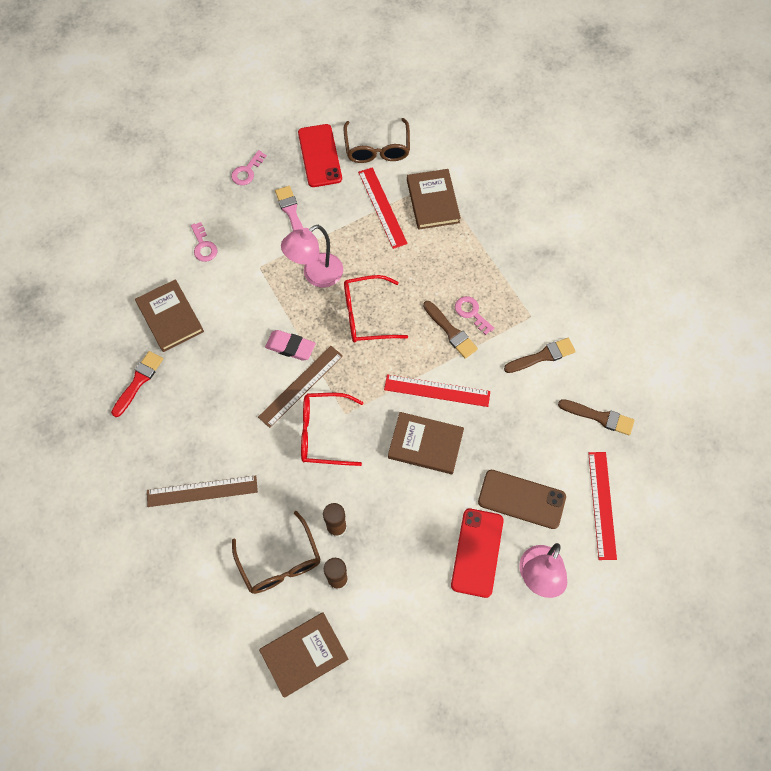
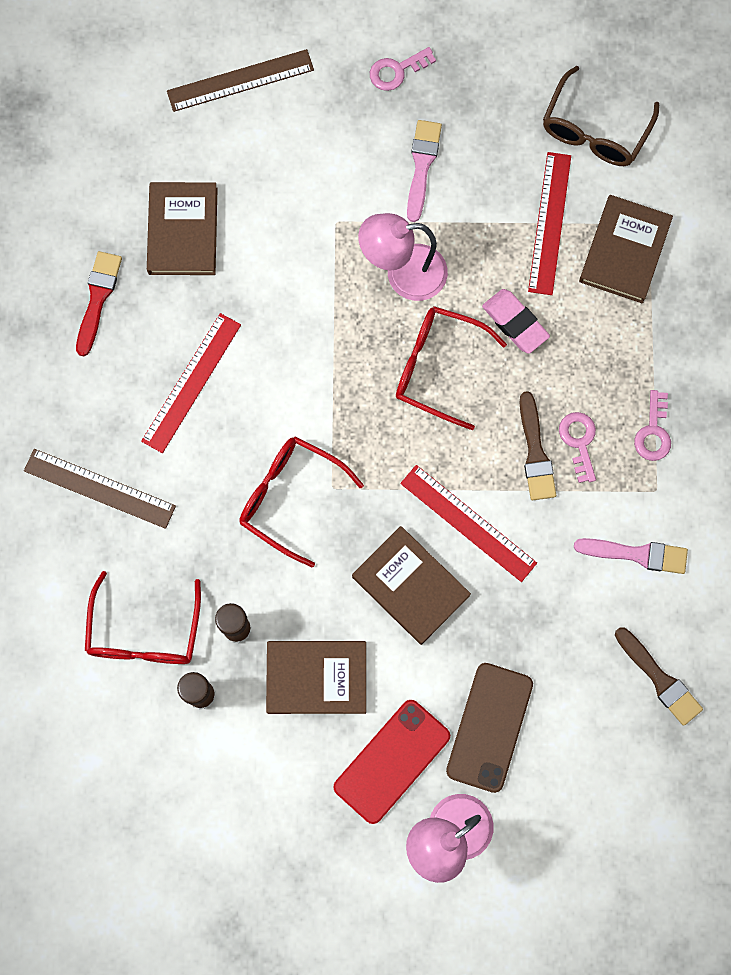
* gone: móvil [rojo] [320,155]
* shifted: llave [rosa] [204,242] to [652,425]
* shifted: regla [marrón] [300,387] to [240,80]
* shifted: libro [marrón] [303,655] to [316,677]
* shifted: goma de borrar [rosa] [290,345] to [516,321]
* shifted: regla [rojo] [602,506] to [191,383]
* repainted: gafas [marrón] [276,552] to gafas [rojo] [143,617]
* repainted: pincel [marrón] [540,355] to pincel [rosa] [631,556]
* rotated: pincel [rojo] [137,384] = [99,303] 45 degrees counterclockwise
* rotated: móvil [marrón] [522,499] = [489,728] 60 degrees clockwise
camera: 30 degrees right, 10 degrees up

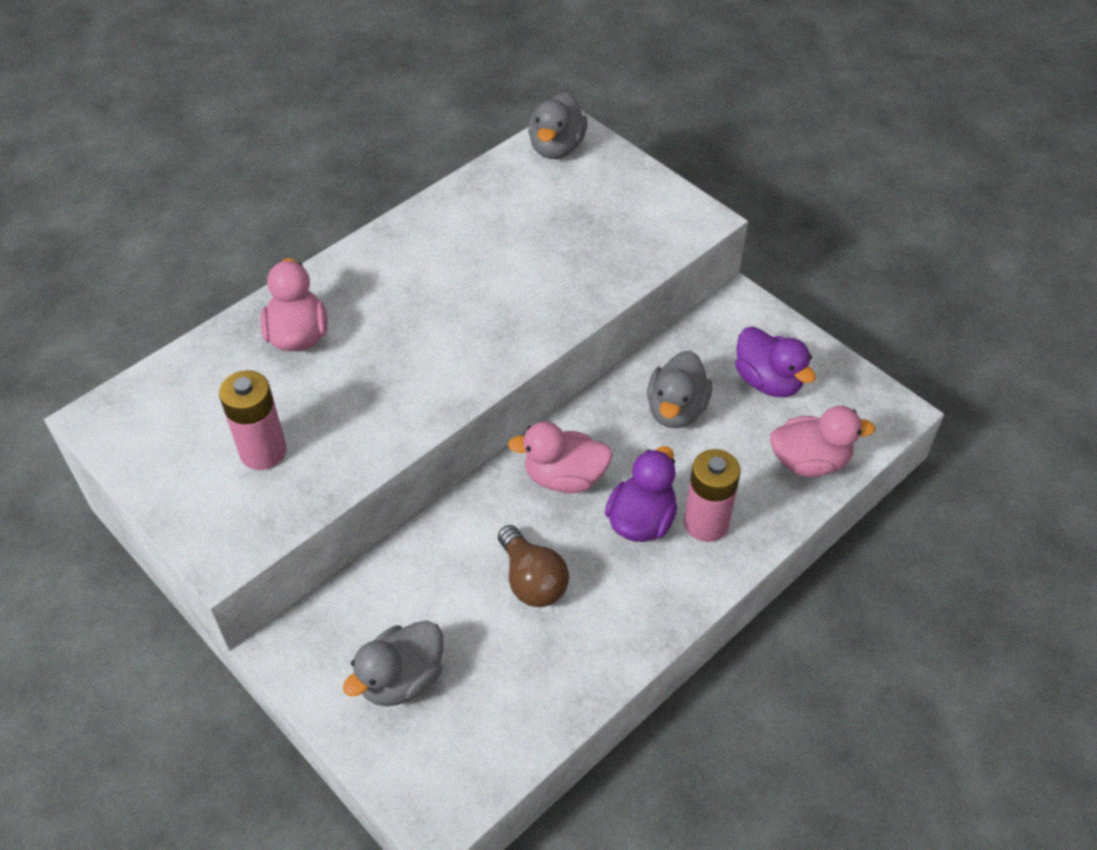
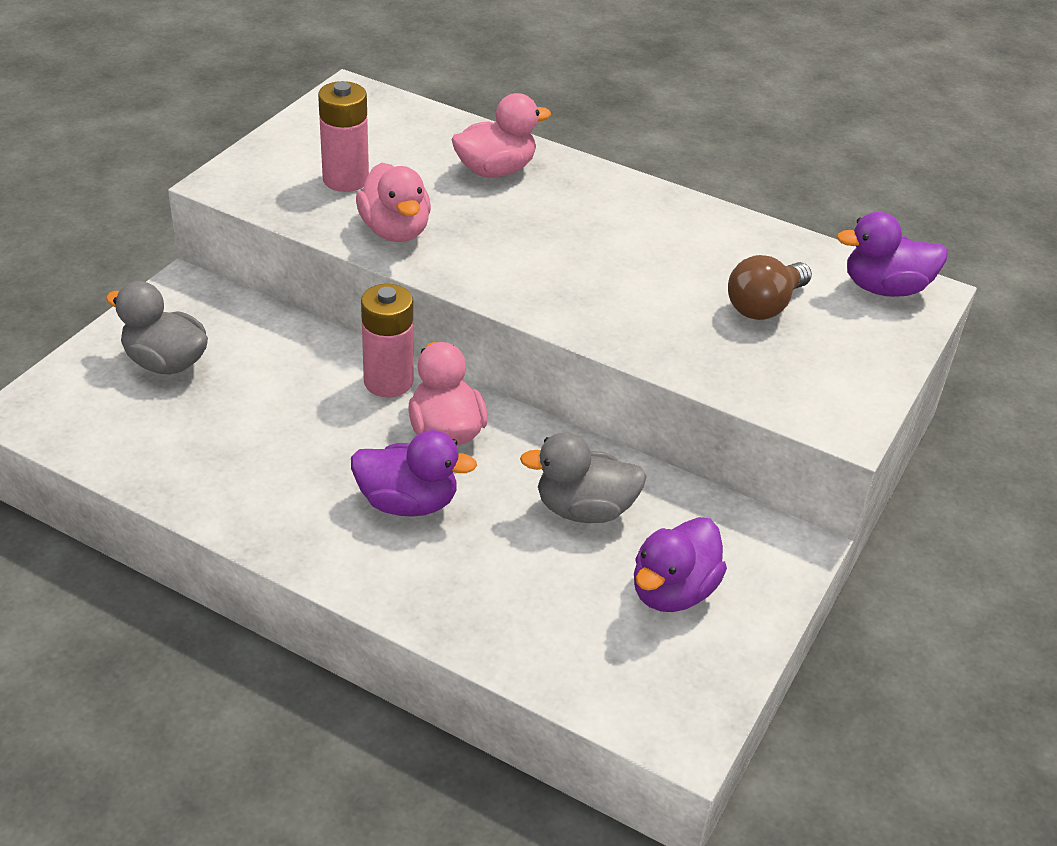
* shifted: bombilla [marrón] [533,566] to [770,287]
* shifted: pila [rosa] [712,495] to [387,340]
* shifted: pato [rosa] [823,441] to [393,202]
* repainted: pato [gris] [557,125] to pato [morado] [892,254]
camera: 70 degrees right, 10 degrees down

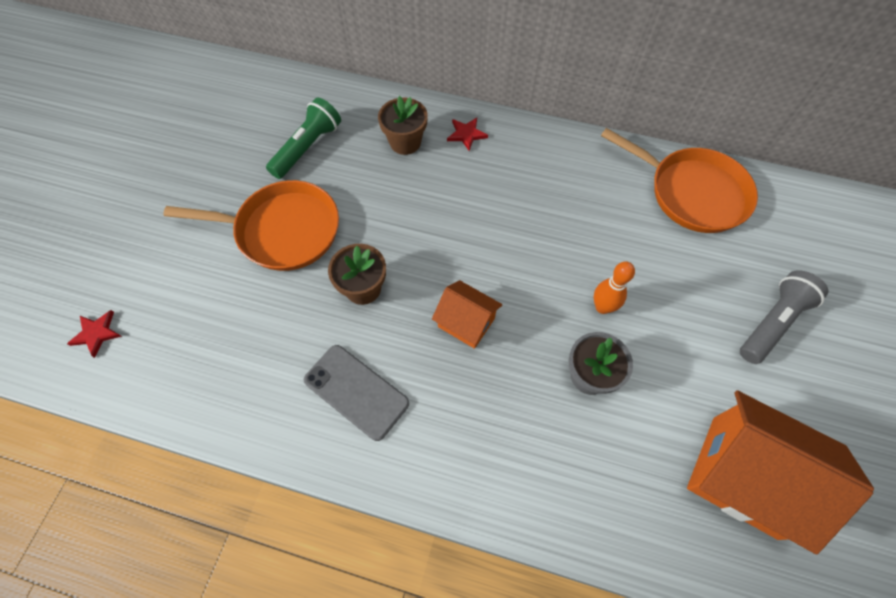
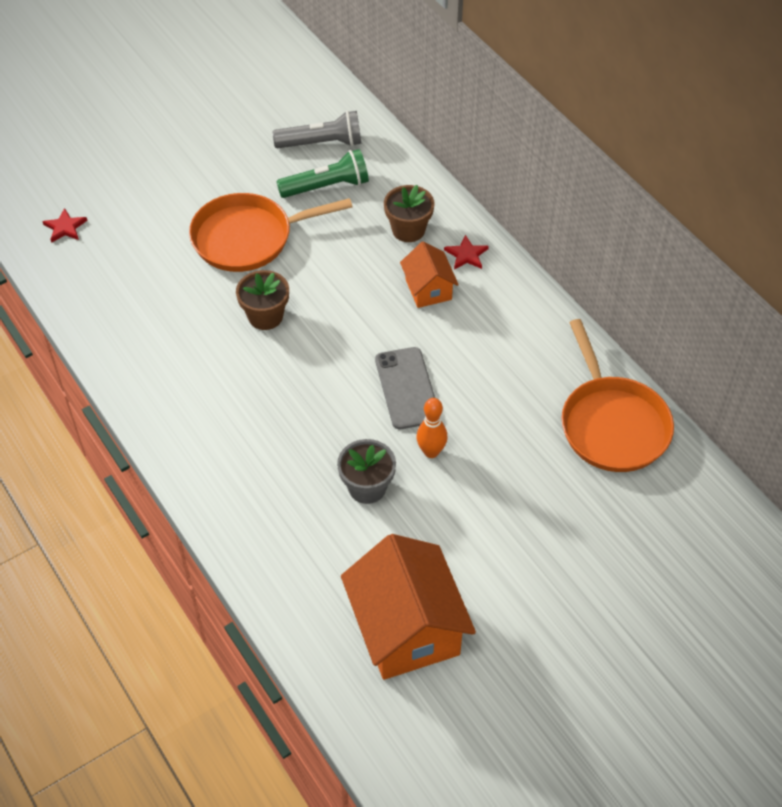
* shifted: móvil [gris] [356,393] to [405,388]
* shifted: casa [naranja] [467,314] to [429,274]
* shifted: lámpara de mano [gris] [784,317] to [317,129]
* rotated: sartén [naranja] [251,225] = [271,232] 120 degrees clockwise
camera: 40 degrees right, 10 degrees down

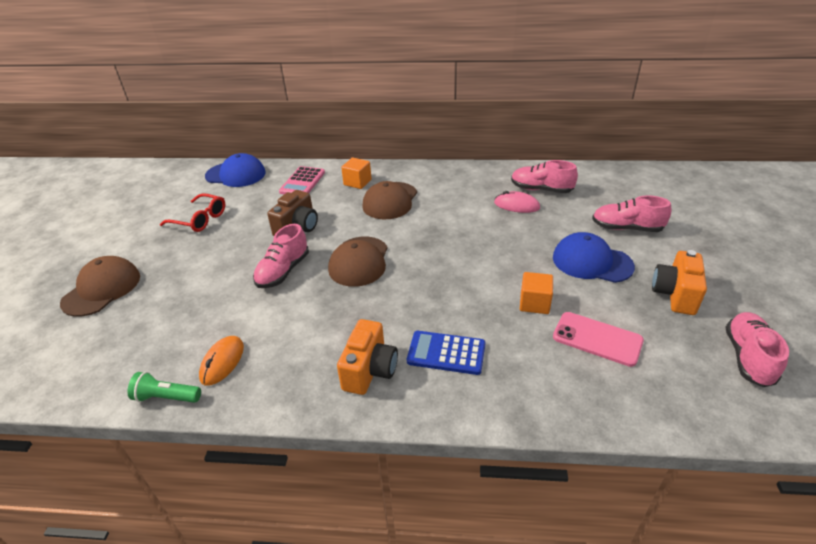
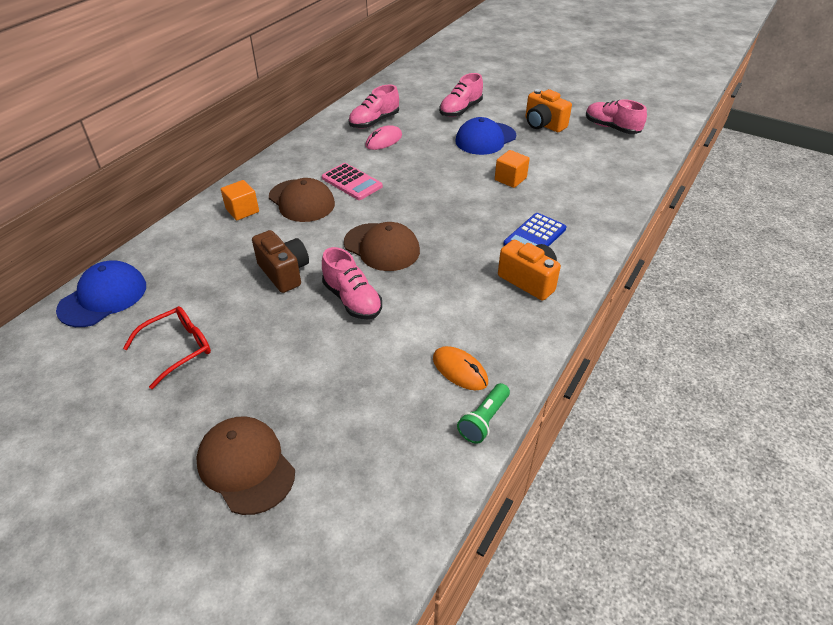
* gone: móvil [rosa] [598,339]
* shifted: calculadora [rosa] [302,180] to [352,181]
camera: 65 degrees left, 5 degrees up

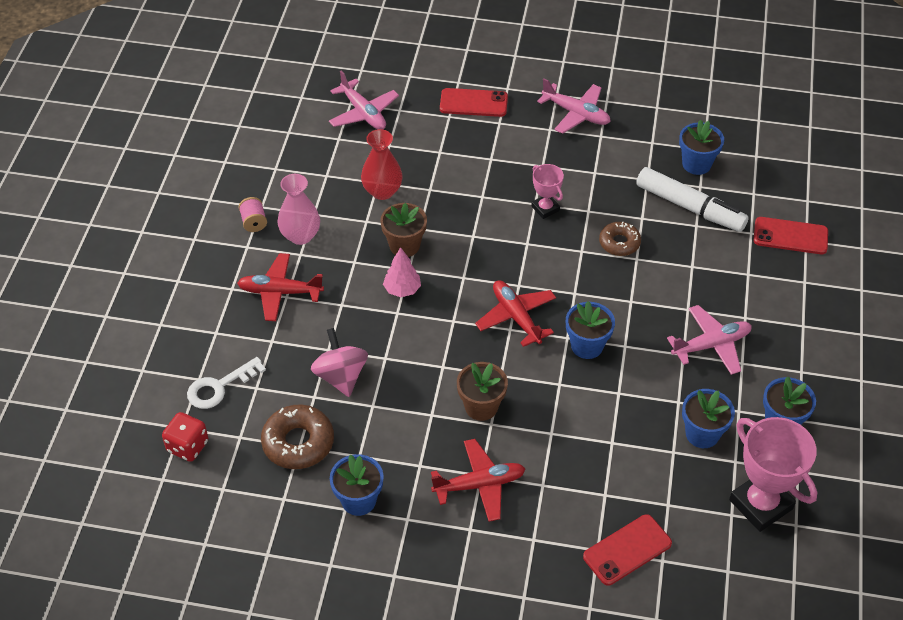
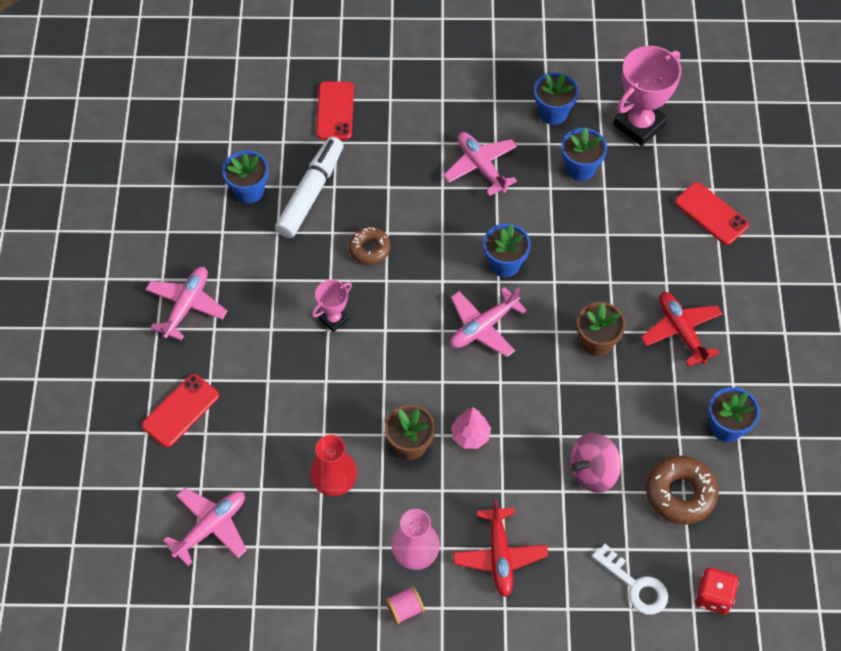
* repainted: avión [rojo] [515,313] to avión [rosa] [489,322]
* rotated: móvil [rojo] [474,102] = [180,411] 45 degrees clockwise
camera: 100 degrees left, 10 degrees up

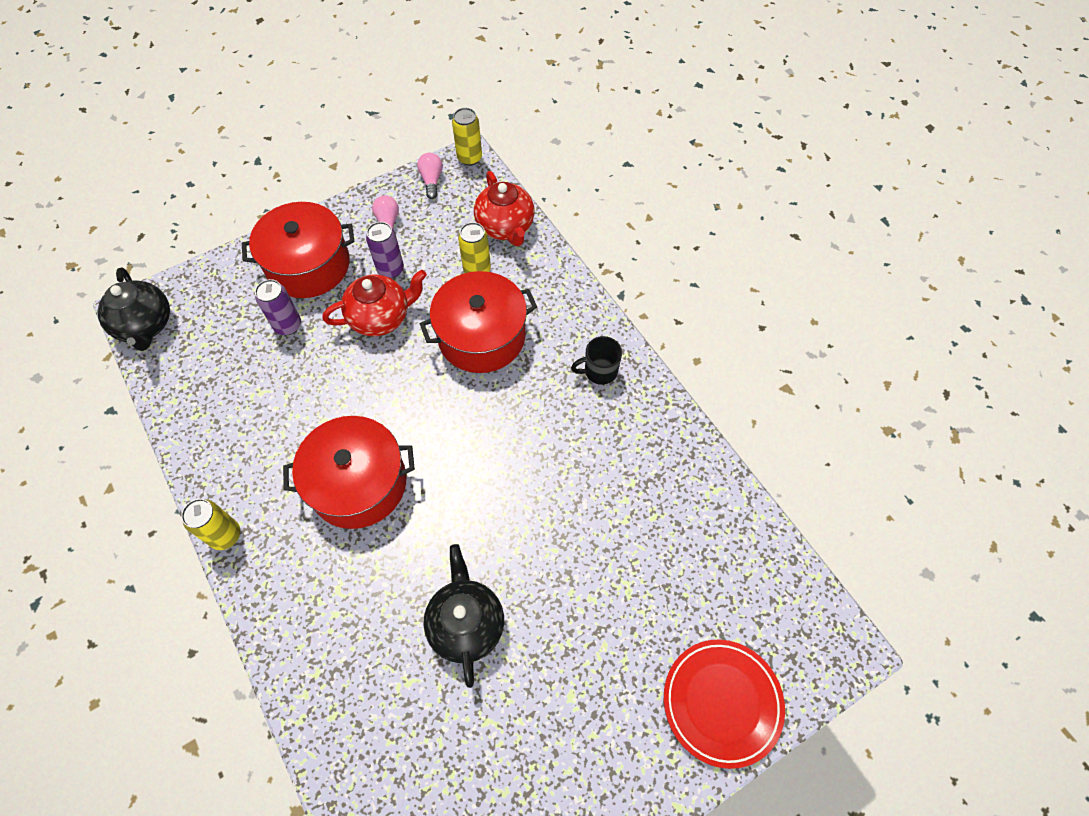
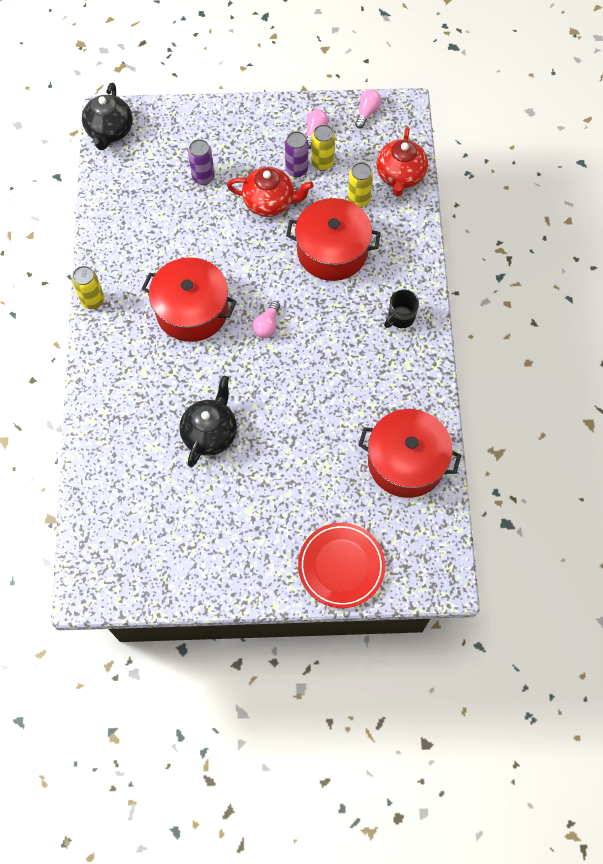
* new: bombilla [rosa] [266,319]
* shifted: olla [rojo] [298,250] to [409,453]
* shifted: lata [amarillo] [467,137] to [323,147]
* rotated: taza [negro] [596,360] = [401,309] 60 degrees counterclockwise
camera: 30 degrees right, 5 degrees up

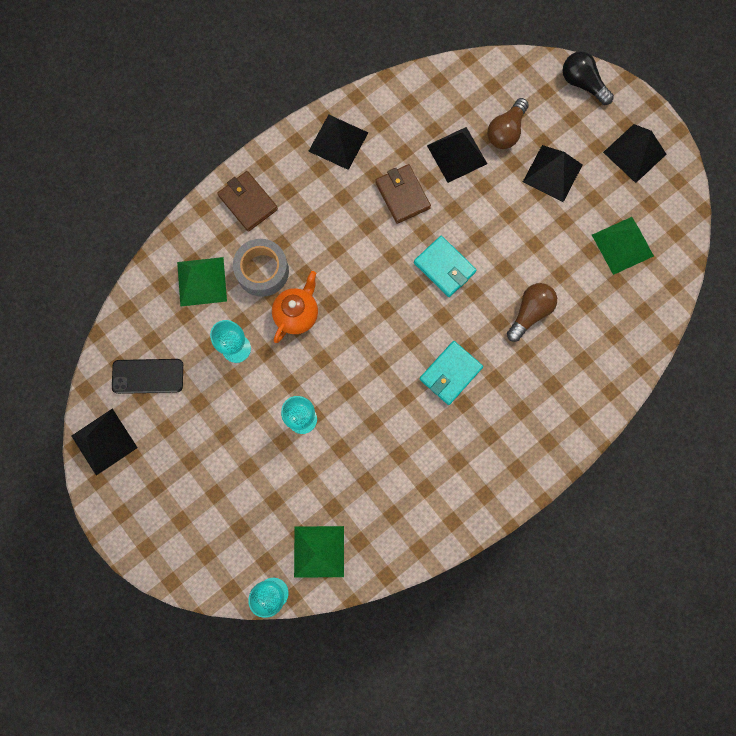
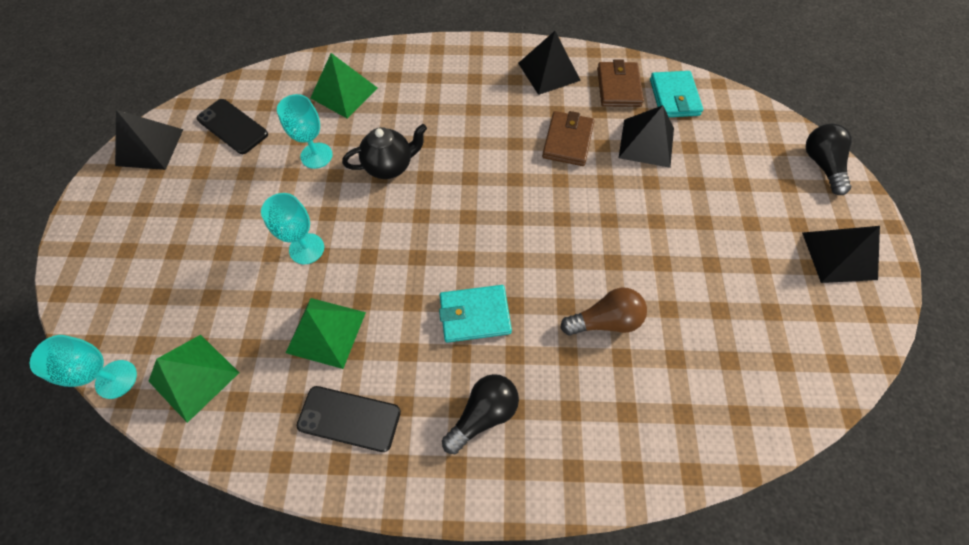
* gone: cinta adhesiva [gris] [261,268]
* gone: bombilla [marrón] [508,123]
* gone: pirámide [negro] [552,173]
* new: móvil [negro] [349,419]
* new: bombilla [negro] [480,414]
* shifted: cartera [marrón] [247,201] to [620,83]
* shifted: cartera [turquesa] [445,266] to [676,94]
* shifted: pirámide [verde] [623,246] to [326,333]
* repainted: tetera [naranja] [295,307] to tetera [negro] [384,151]
camera: 40 degrees right, 15 degrees down

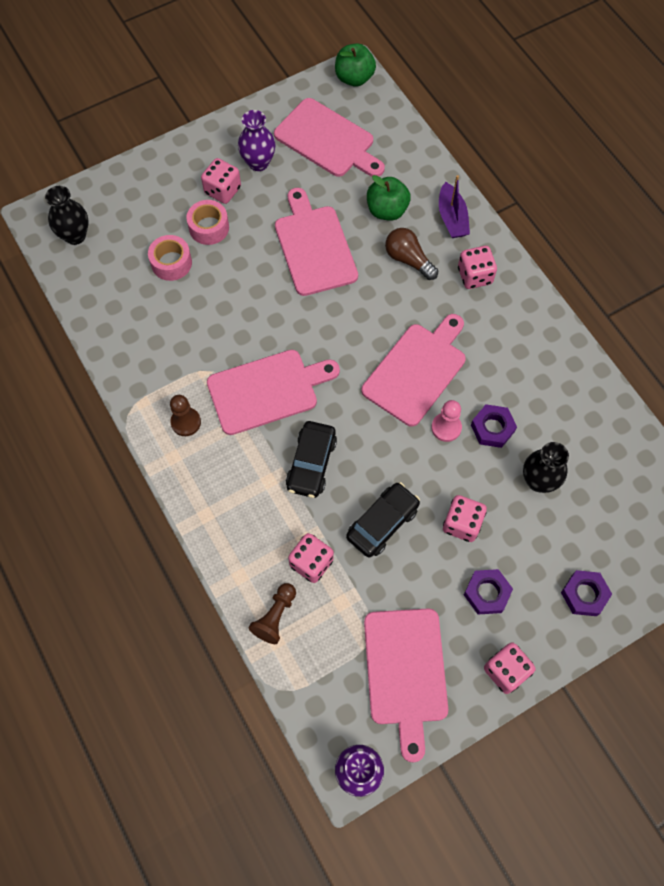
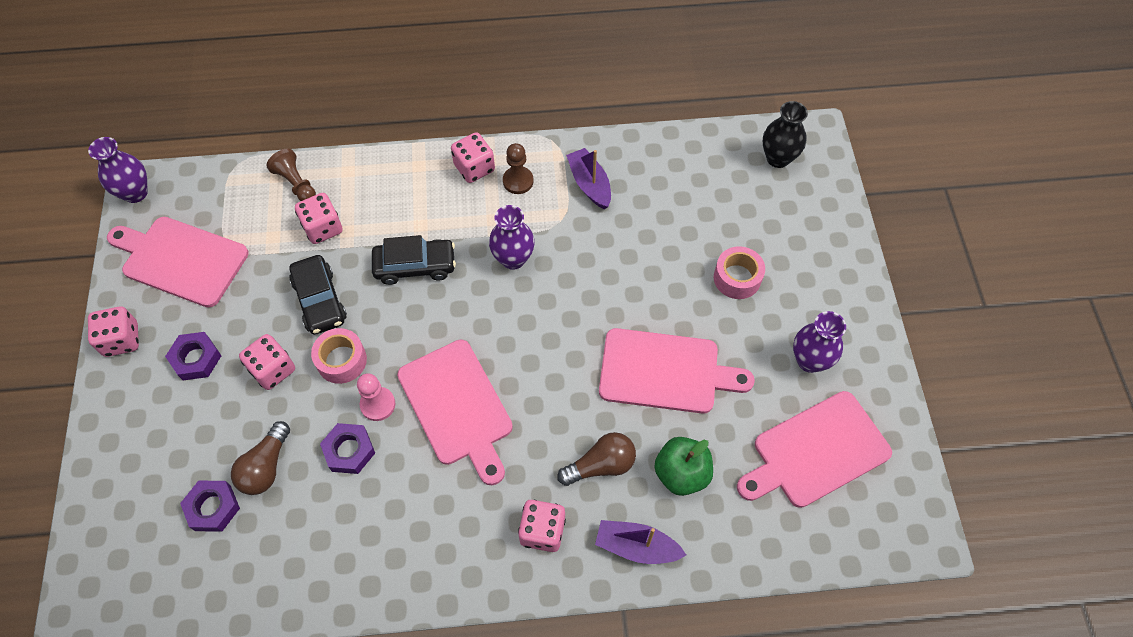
* gone: manzana [verde] [355,65]
* new: barco [morado] [588,178]
* shifted: cinta adhesiva [rosa] [170,258] to [339,356]
* shifted: dado [rosa] [221,181] to [473,157]
* shifted: tuerca [morado] [586,593] to [210,506]
* swapped: tabla de cortar [rosa] [273,392] to florero [morado] [512,237]
* swapped: florero [negro] [546,467] to bombilla [marrón] [260,458]
* rotated: coche [negro] [311,459] = [414,260] 135 degrees clockwise
camera: 115 degrees right, 5 degrees down

